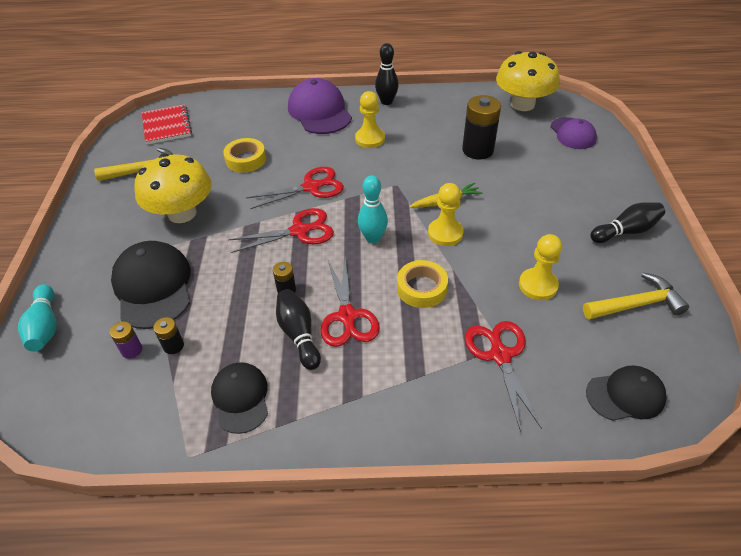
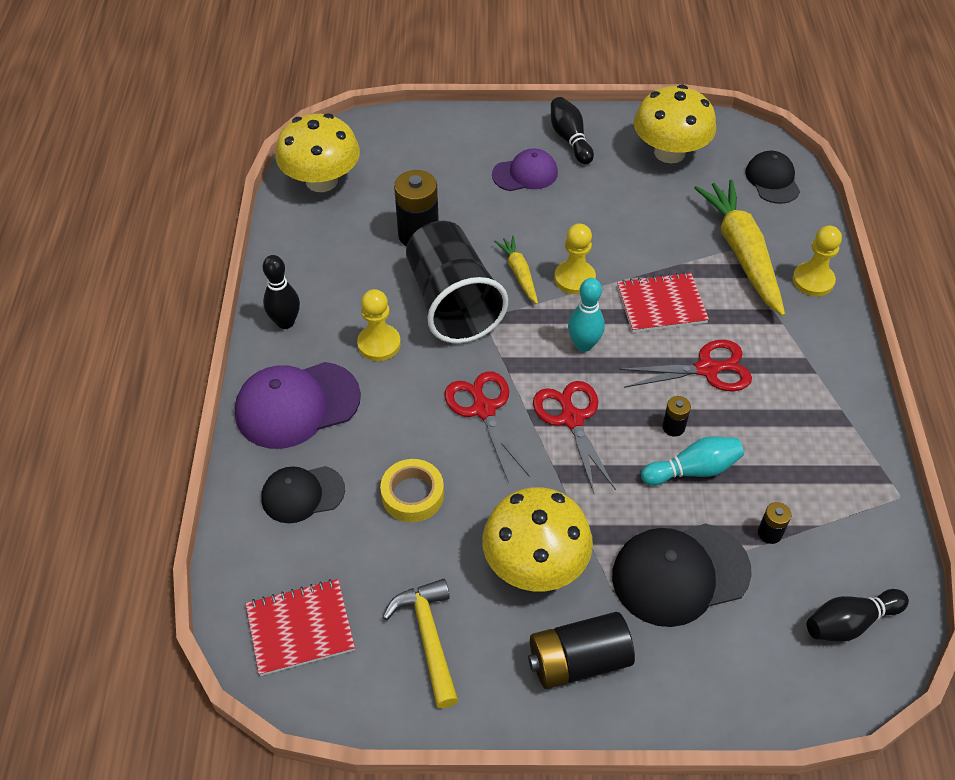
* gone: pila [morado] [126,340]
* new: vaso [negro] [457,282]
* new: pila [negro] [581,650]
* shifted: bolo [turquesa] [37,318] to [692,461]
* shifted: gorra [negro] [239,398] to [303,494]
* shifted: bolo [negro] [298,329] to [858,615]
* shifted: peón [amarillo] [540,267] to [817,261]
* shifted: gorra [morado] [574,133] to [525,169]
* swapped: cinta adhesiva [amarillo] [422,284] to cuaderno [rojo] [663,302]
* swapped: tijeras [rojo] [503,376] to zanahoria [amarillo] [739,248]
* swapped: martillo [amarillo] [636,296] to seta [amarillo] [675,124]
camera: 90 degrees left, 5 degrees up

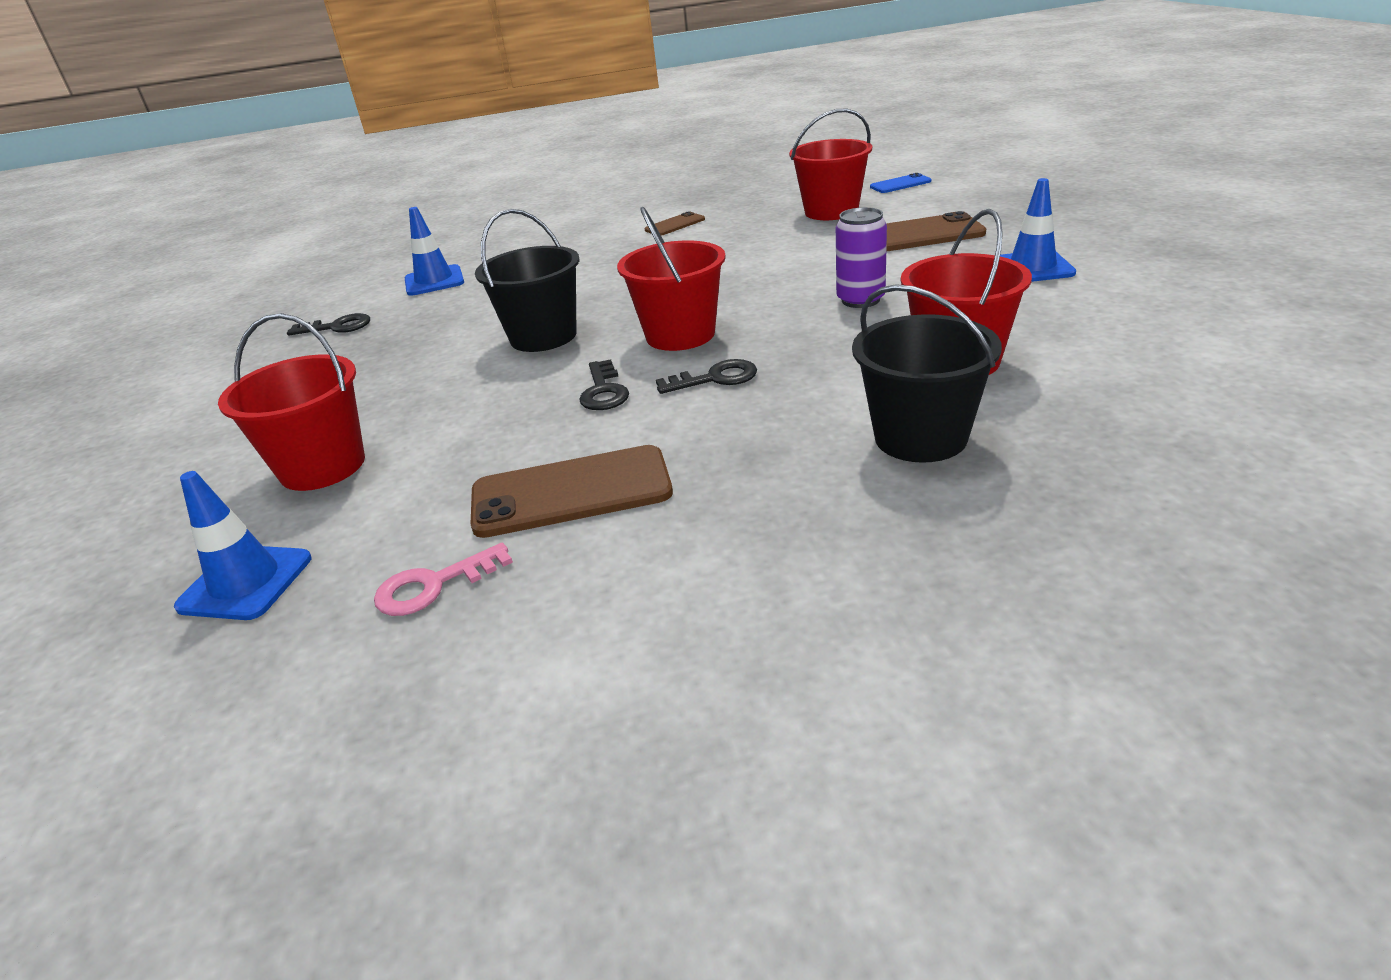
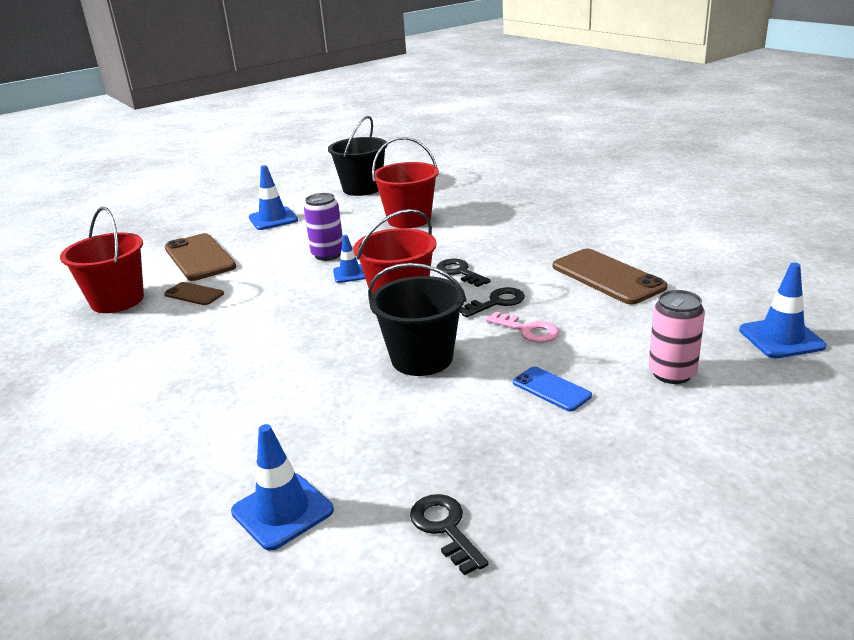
* new: cono de tráfico [azul] [349,259]
* shifted: llave [rosa] [443,579] to [522,327]
* shifted: móvil [marrón] [675,223] to [194,293]
* shifted: balde [negro] [927,373] to [357,156]
* shifted: móvil [azul] [900,183] to [552,389]
* swapped: balde [rojo] [291,402] to lata [rosa] [676,337]
camera: 115 degrees left, 5 degrees down

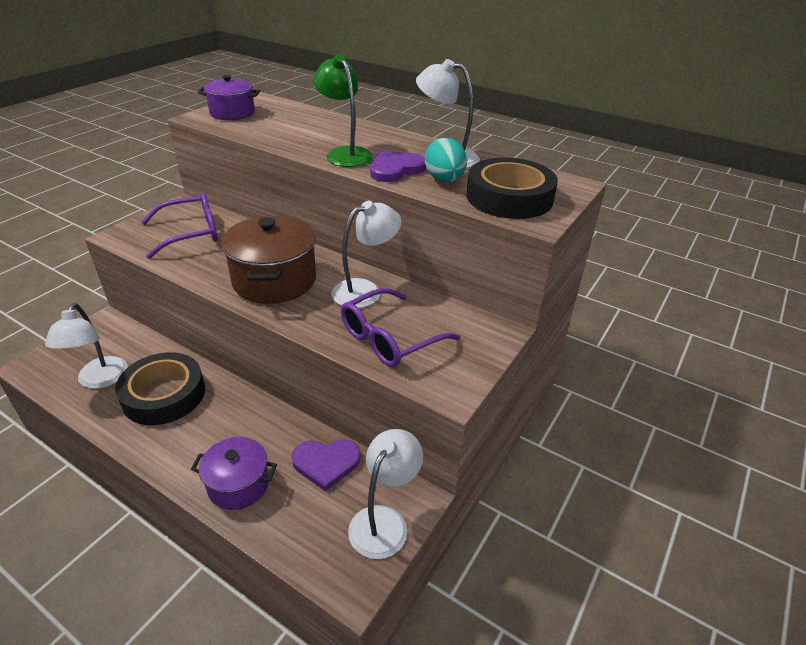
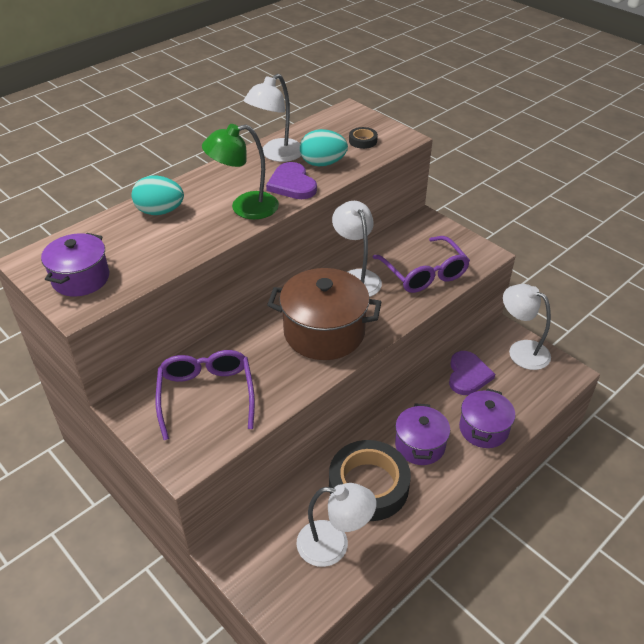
* new: huevo [turquesa] [158,195]
* new: olla [morado] [422,434]
* scaled: cinta adhesiva [negro] [512,188] = [363,138] x0.41
camera: 75 degrees left, 5 degrees up

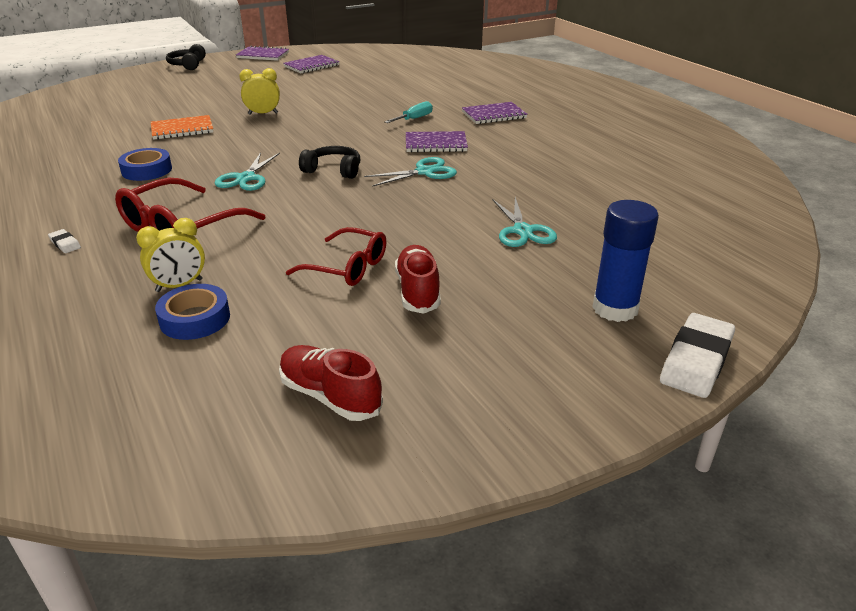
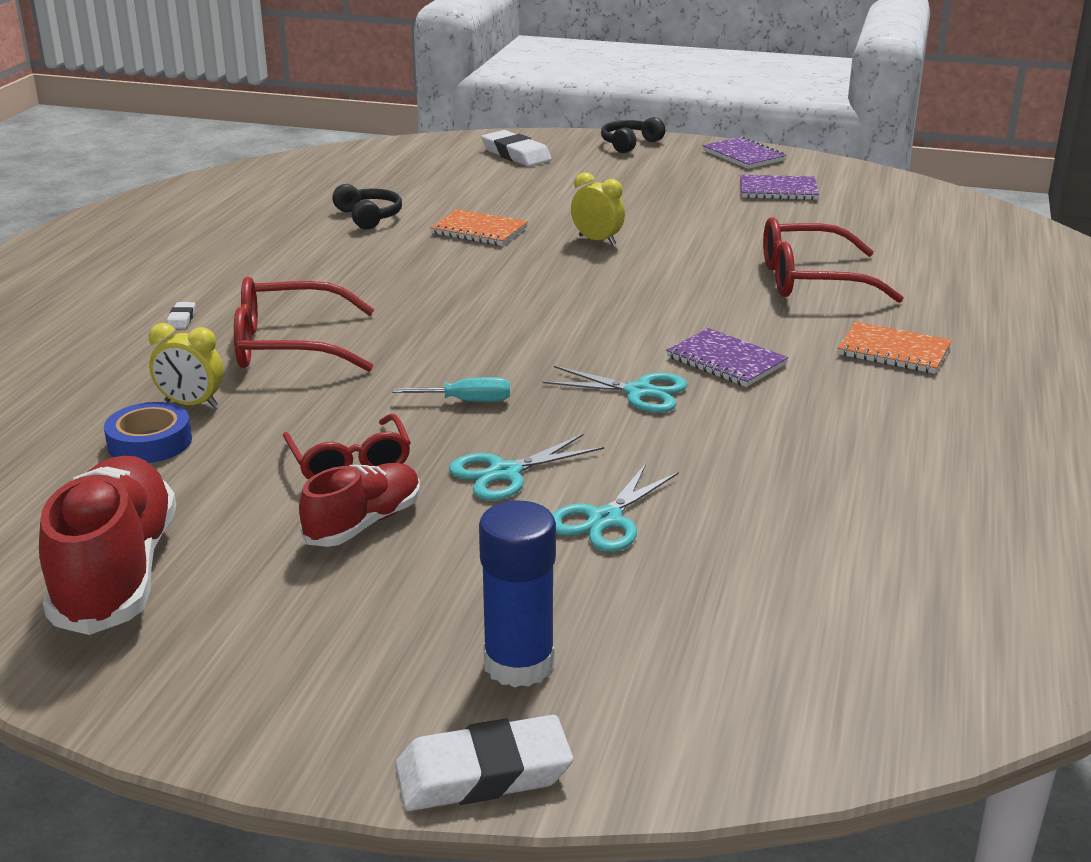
* gone: cinta adhesiva [azul] [145,164]
* new: goma de borrar [blanco] [516,148]
* new: gafas [rojo] [833,260]
* shifted: tijeras [turquesa] [247,171] to [526,467]
* shifted: auriculares [negro] [329,162] to [367,207]
* shifted: destornillador [turquesa] [409,112] to [451,389]
* repainted: cuaderno [morado] [495,113] to cuaderno [naranja] [894,348]
* scaled: zapato [rojo] [331,383] = [107,545] x1.69
camera: 45 degrees right, 5 degrees down

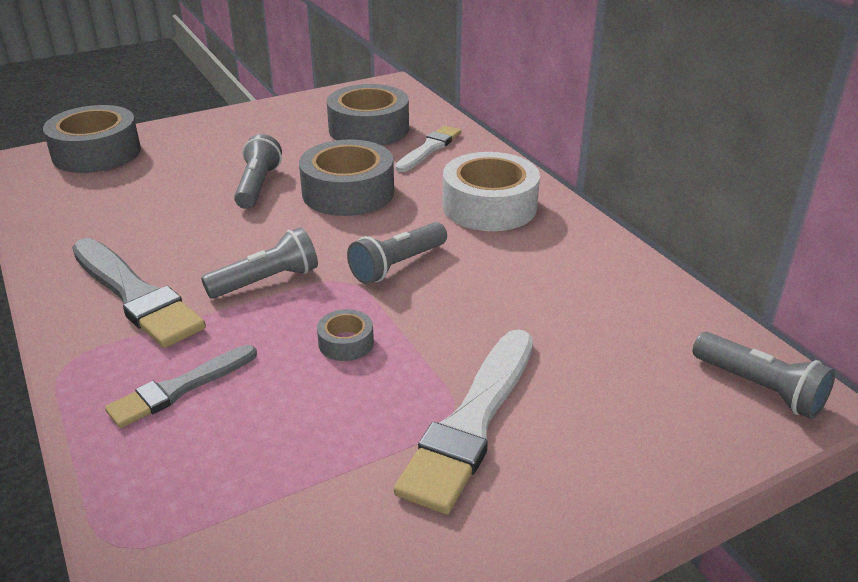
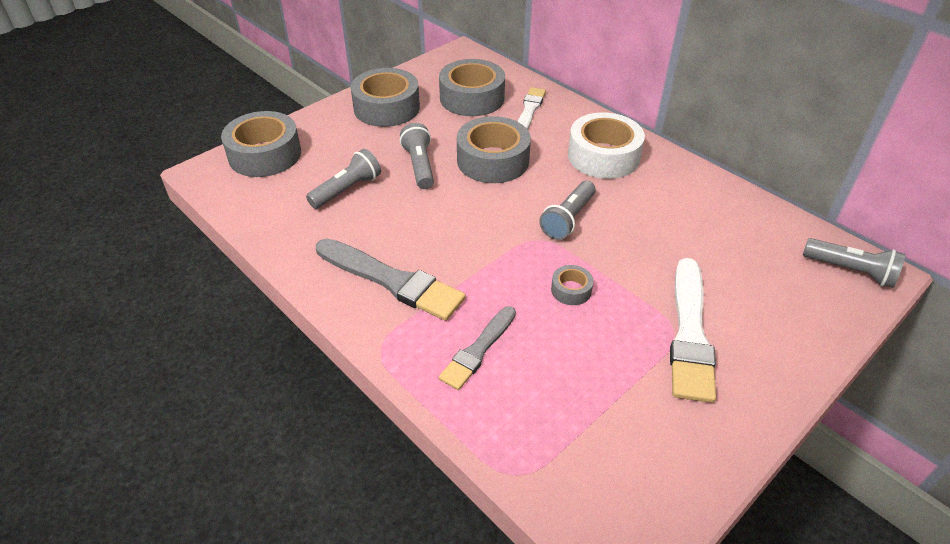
* new: cinta adhesiva [gris] [385,97]
* shifted: lámpara de mano [gris] [259,263] to [343,179]
camera: 15 degrees left, 10 degrees up

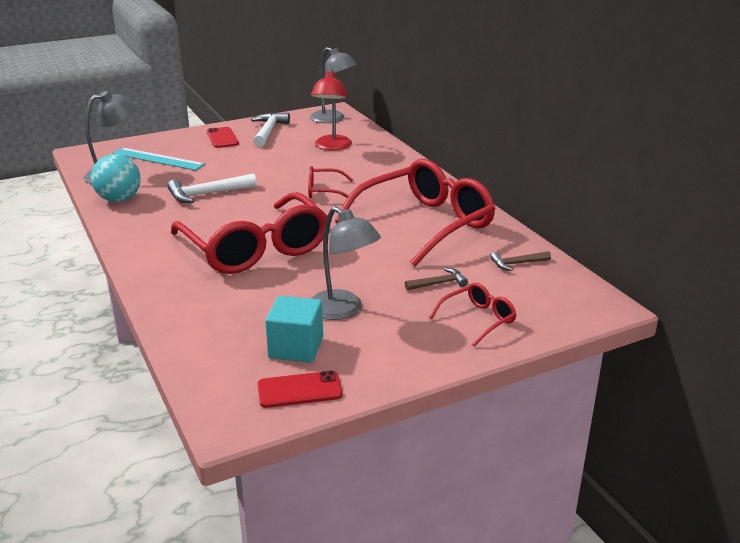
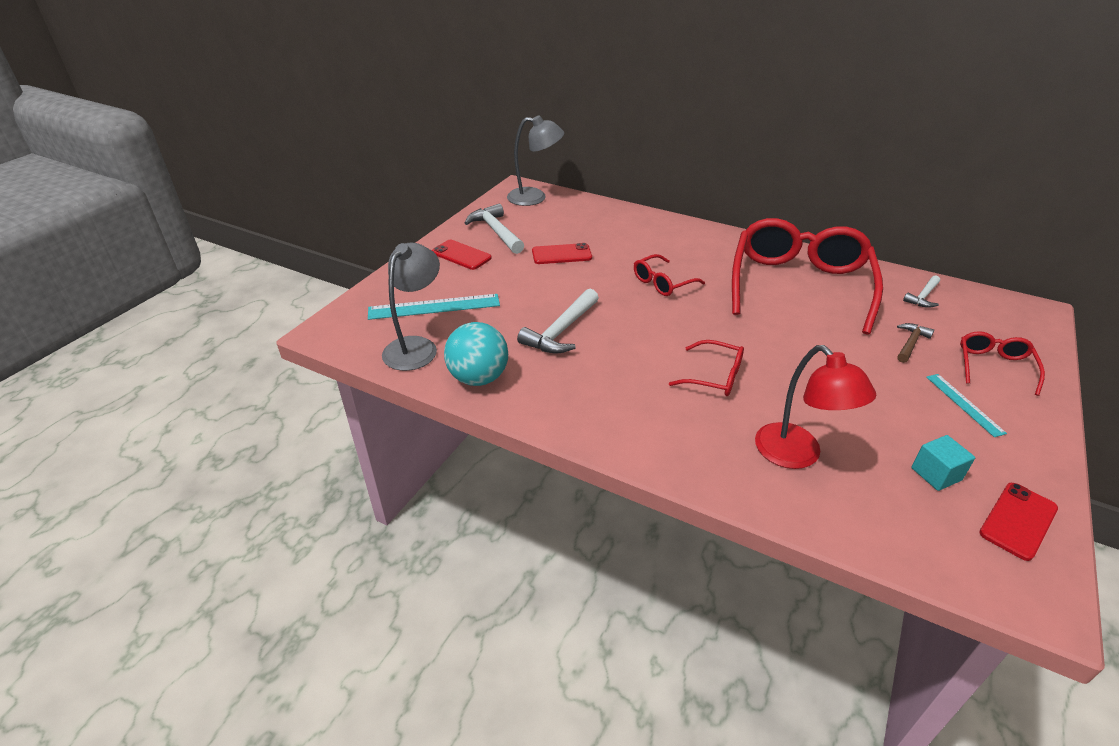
* gone: lámpara [gris] [346,263]
* new: móvil [rojo] [562,253]
* new: regla [turquesa] [966,405]
* shifted: lámpara [rojo] [331,109] to [815,407]
* repainted: martillo [marrón] [520,261] to martillo [blanco] [921,291]
* scaled: gafas [rojo] [249,233] = [706,368] x0.44
* scaled: cubo [turquesa] [294,329] = [943,463] x0.66
camera: 35 degrees left, 10 degrees up

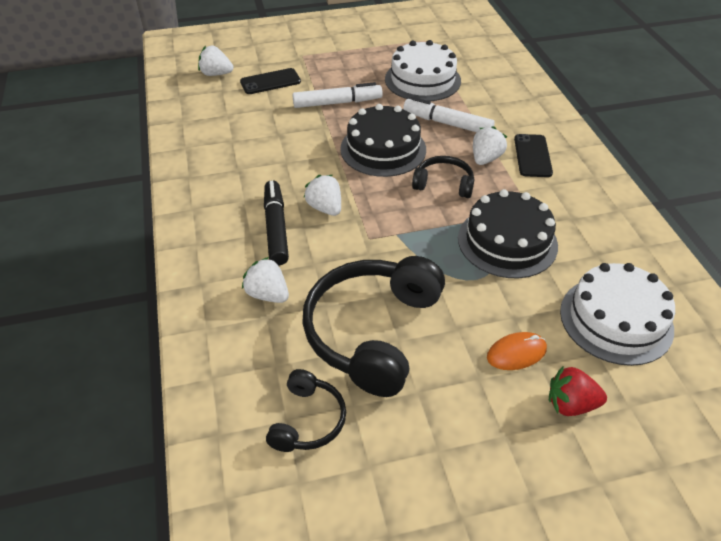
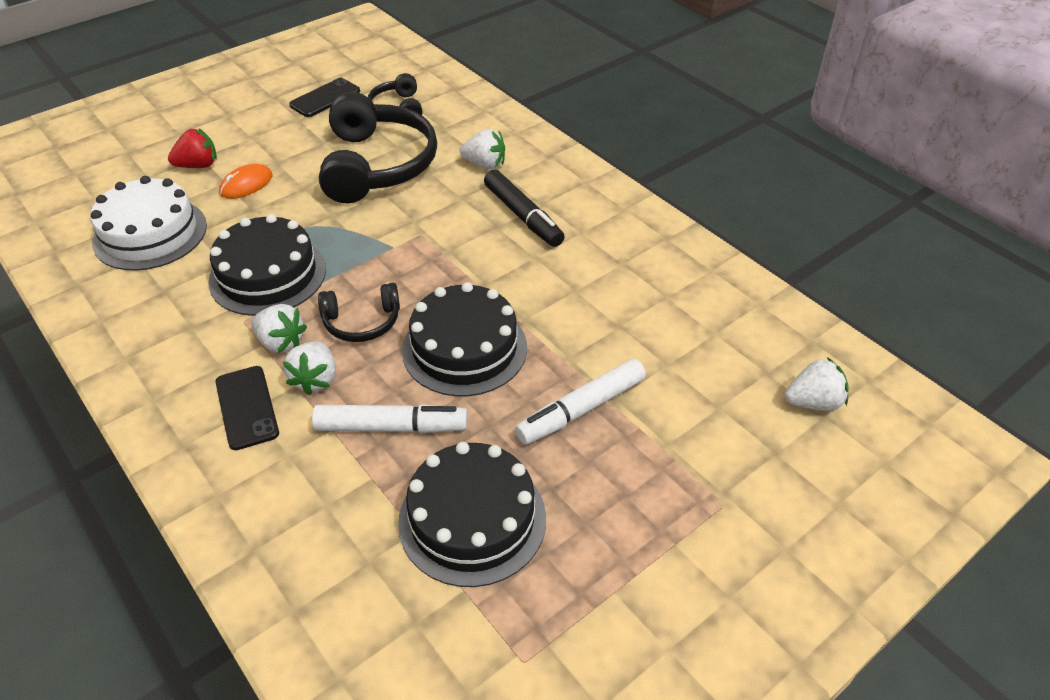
* shifted: móvil [negro] [270,81] to [324,97]
* shifted: fresa [blanco] [322,195] to [279,328]
* repainted: tarta [blanco] [423,70] to tarta [negro] [472,514]
camera: 155 degrees right, 0 degrees up

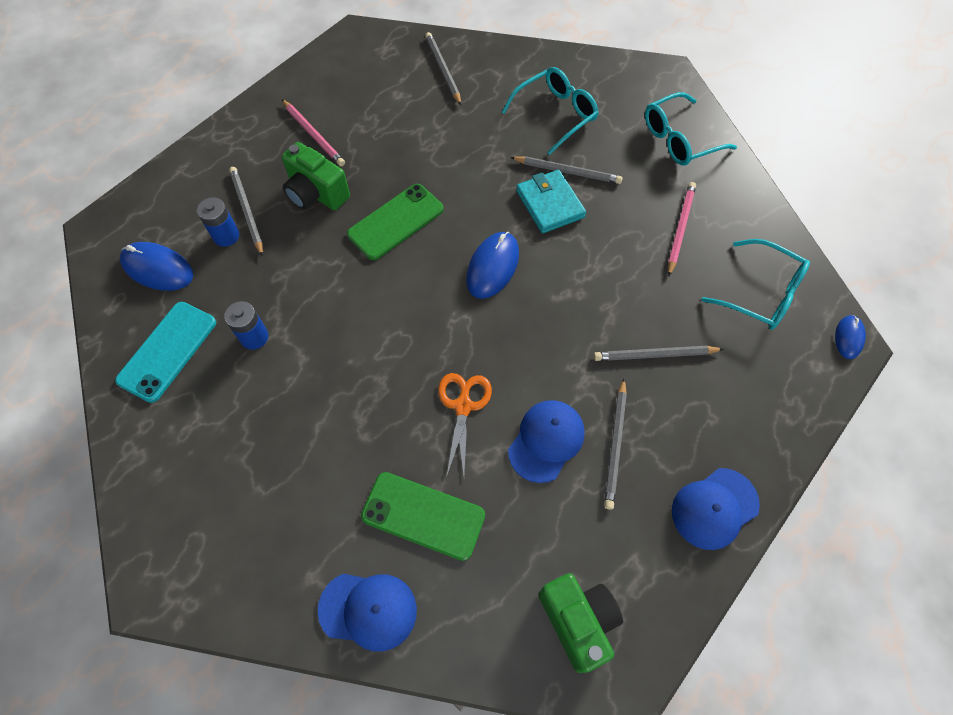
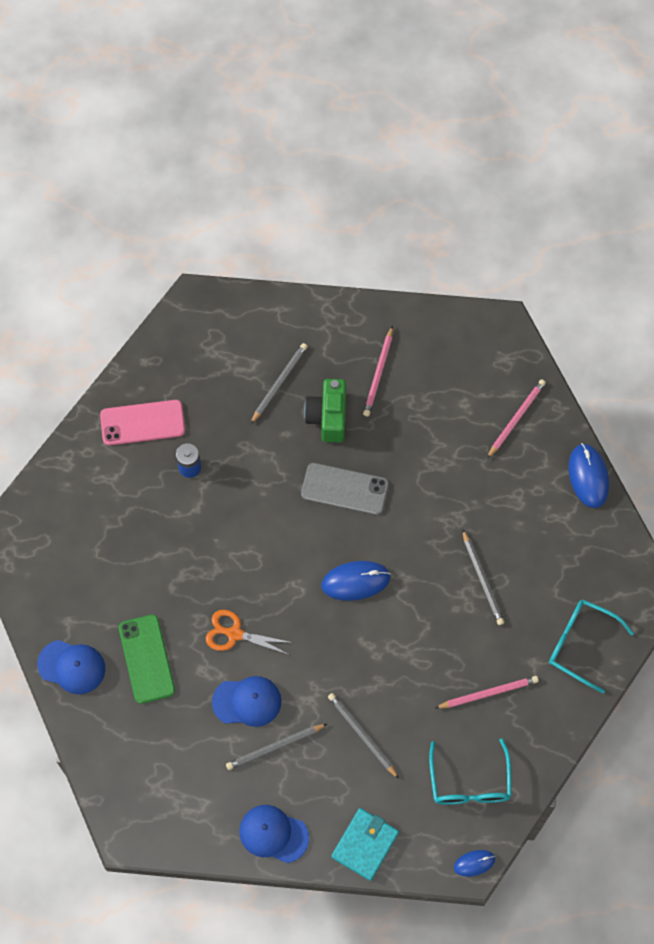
* gone: pila [azul] [218,222]
* gone: gafas [turquesa] [550,111]
* gone: cámara [verde] [580,623]
* shifted: ratón [azul] [156,266] to [589,475]
* shifted: cartera [turquesa] [551,201] to [365,844]
* repainted: móvil [turquesa] [165,352] to móvil [rosa] [142,423]
* repainted: móvil [verde] [395,222] to móvil [gris] [345,489]
* repainted: lápiz [gris] [443,68] to lápiz [rosa] [516,419]
* rotated: gorra [azul] [367,612] = [71,667] 45 degrees counterclockwise
* rotated: tijeras [naranja] [465,425] = [249,632] 135 degrees counterclockwise
camera: 55 degrees right, 5 degrees up

